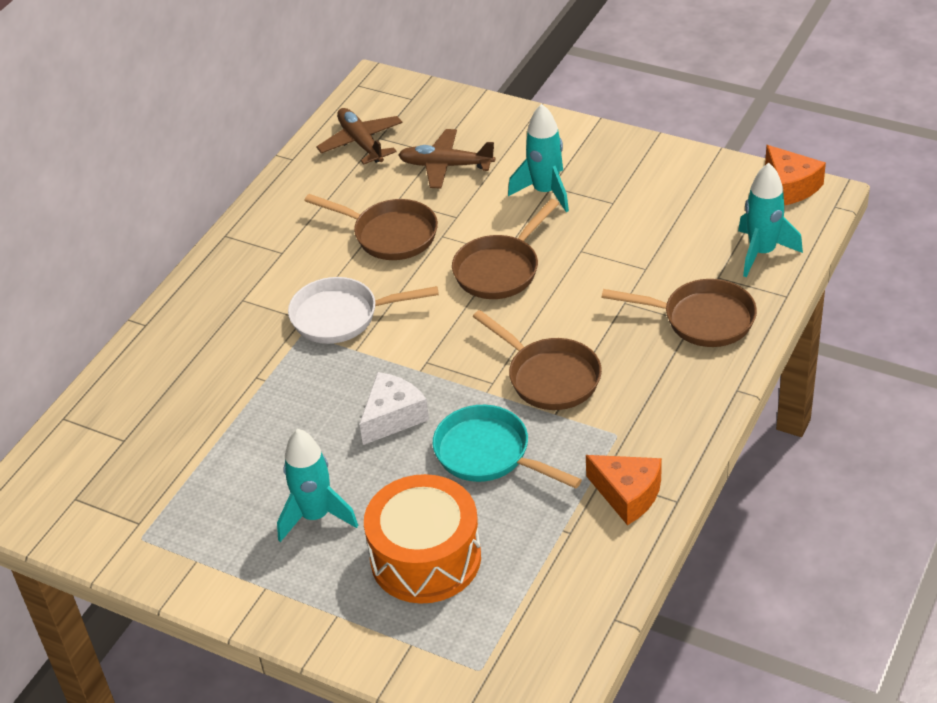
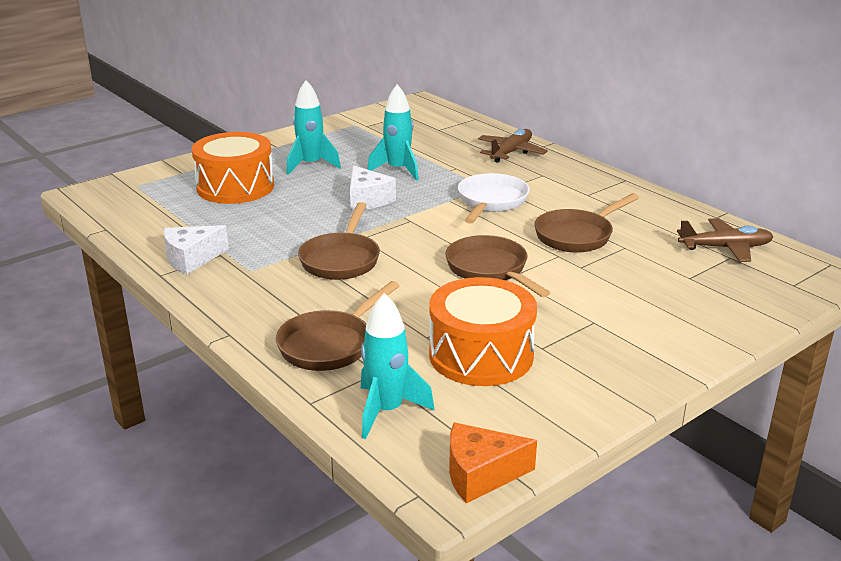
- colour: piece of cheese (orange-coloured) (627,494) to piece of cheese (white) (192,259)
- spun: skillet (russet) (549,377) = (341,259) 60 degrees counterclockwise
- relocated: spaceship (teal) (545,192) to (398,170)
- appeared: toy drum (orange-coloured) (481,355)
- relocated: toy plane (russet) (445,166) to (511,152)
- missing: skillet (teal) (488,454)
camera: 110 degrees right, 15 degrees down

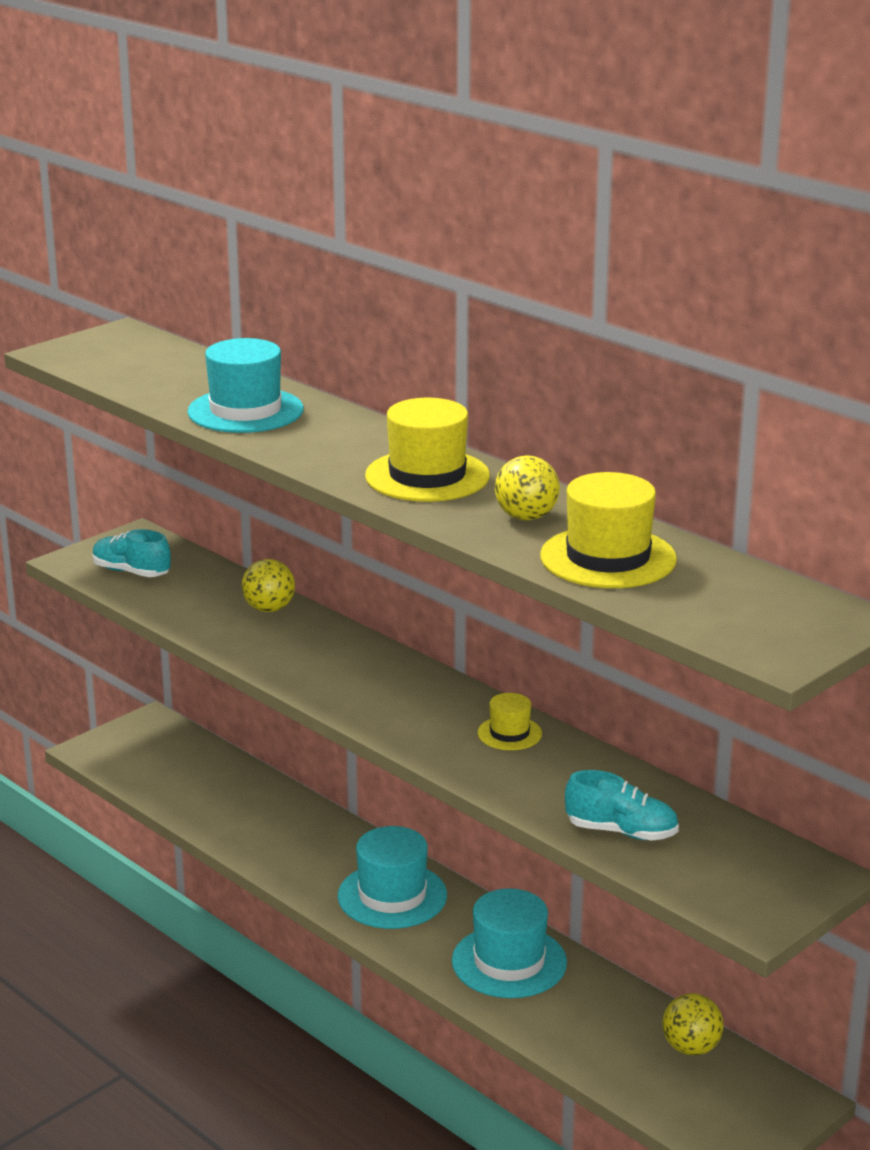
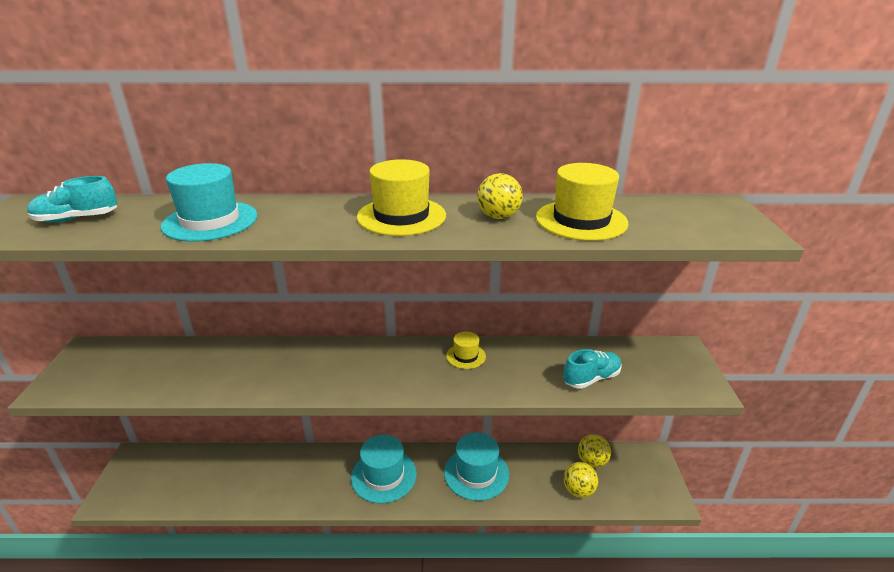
- relocated: shoe (teal) (131,572) to (77,219)
- relocated: play ball (yellow) (269,609) to (578,490)
camera: 45 degrees left, 5 degrees up

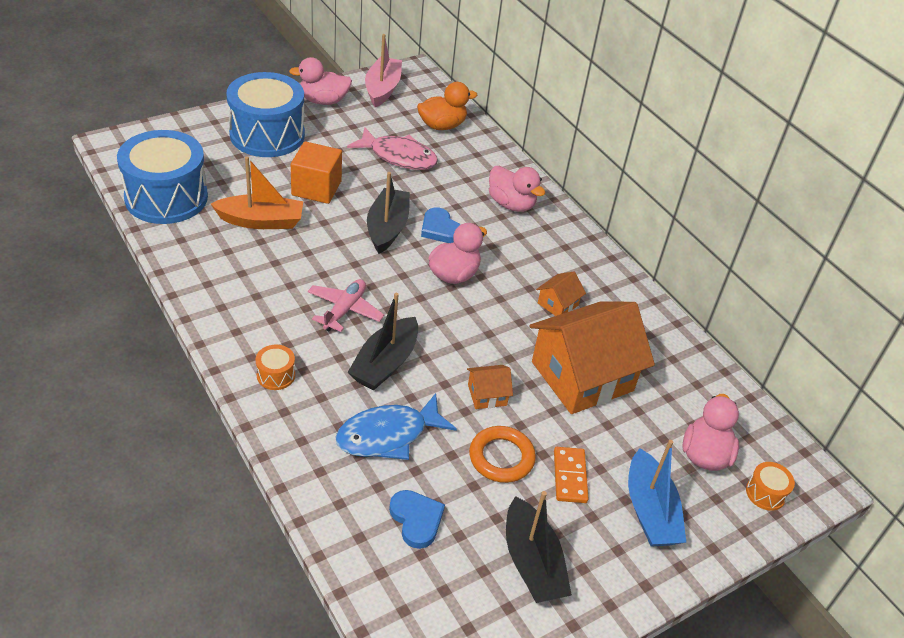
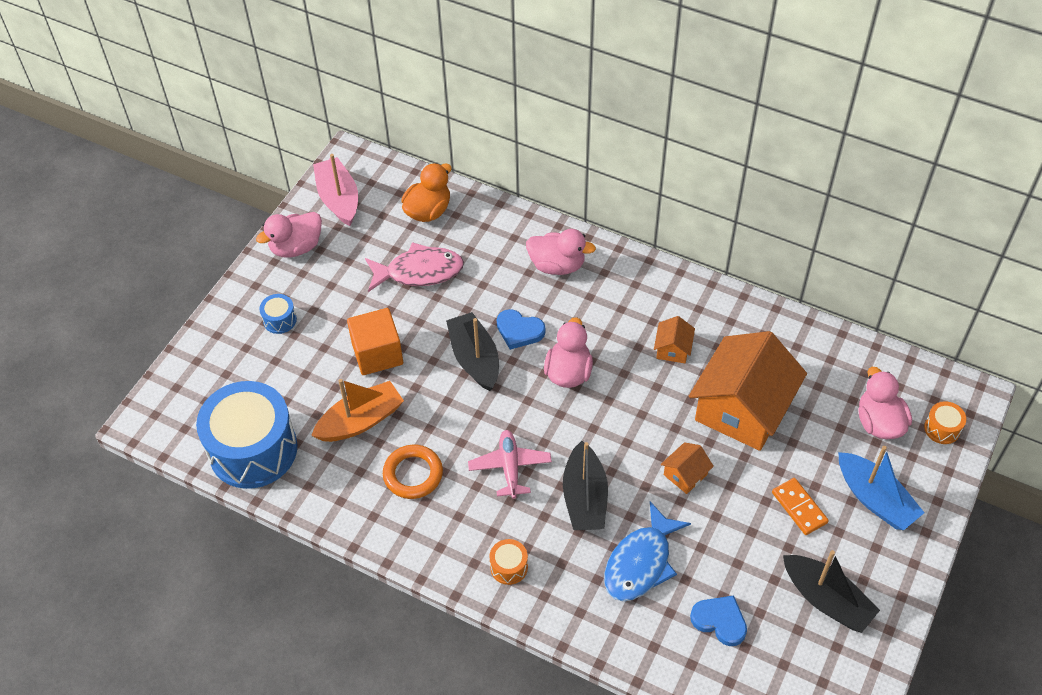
- size: toy drum (cobalt) (267,135) = (280,320) x0.40
- relocated: hoop (orange-coloured) (501,457) to (413,474)
camera: 25 degrees left, 10 degrees up

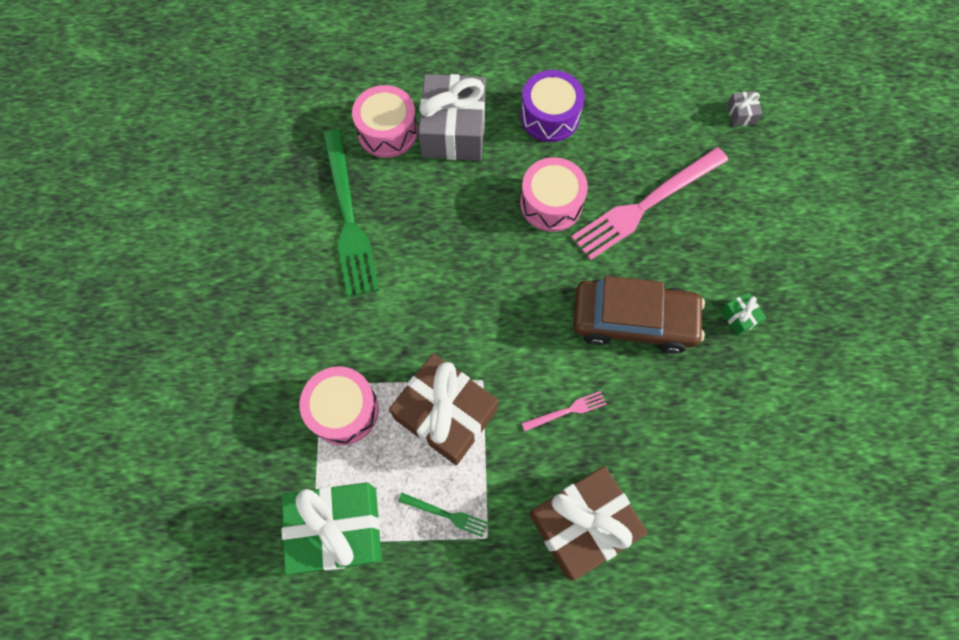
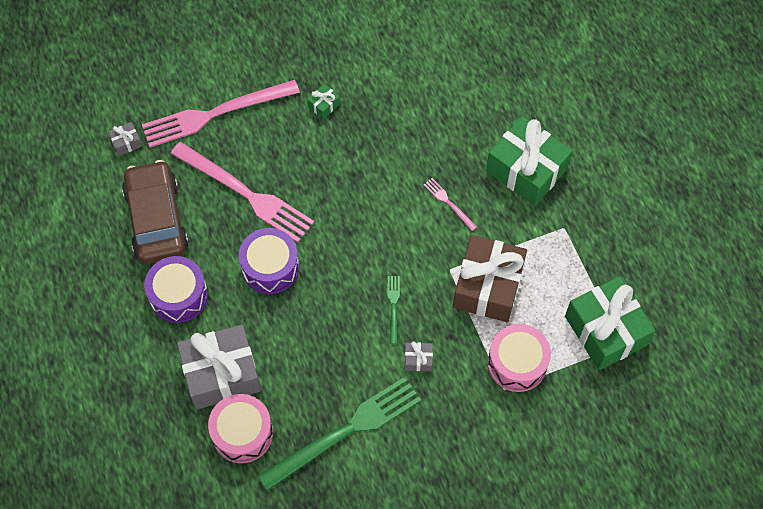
- relocated: car (russet) (633,320) to (156,219)
- appeared: fork (rosy) (215,114)
- colour: toy drum (rosy) (551,203) to toy drum (violet) (270,267)
- relocated: fork (green) (446,514) to (393,306)
- appeared: gift (grey) (418,359)
- colour: gift (russet) (582,524) to gift (green) (526,170)
camera: 110 degrees left, 5 degrees down

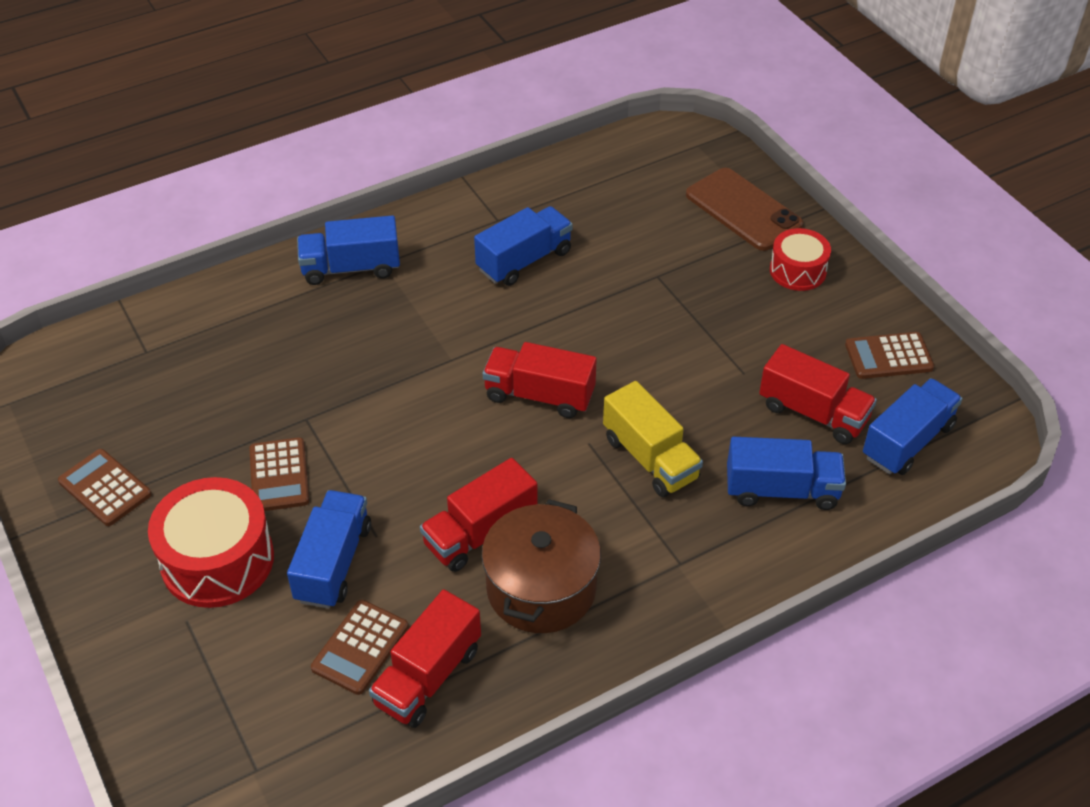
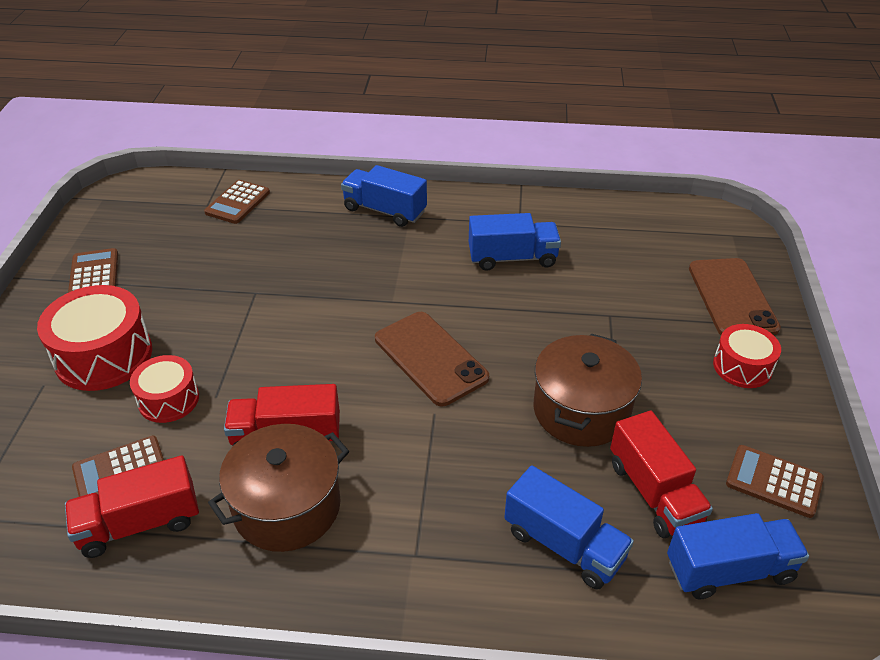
- exchanged: lorry (cobalt) (333,563) to toy drum (red) (168,399)
- relocated: calculator (russet) (279,475) to (237,202)
- exchanged: lorry (red) (539,395) to smartphone (russet) (430,358)
- appeared: pot (russet) (581,410)
- missing: lorry (yellow) (650,458)
camera: 35 degrees right, 5 degrees down

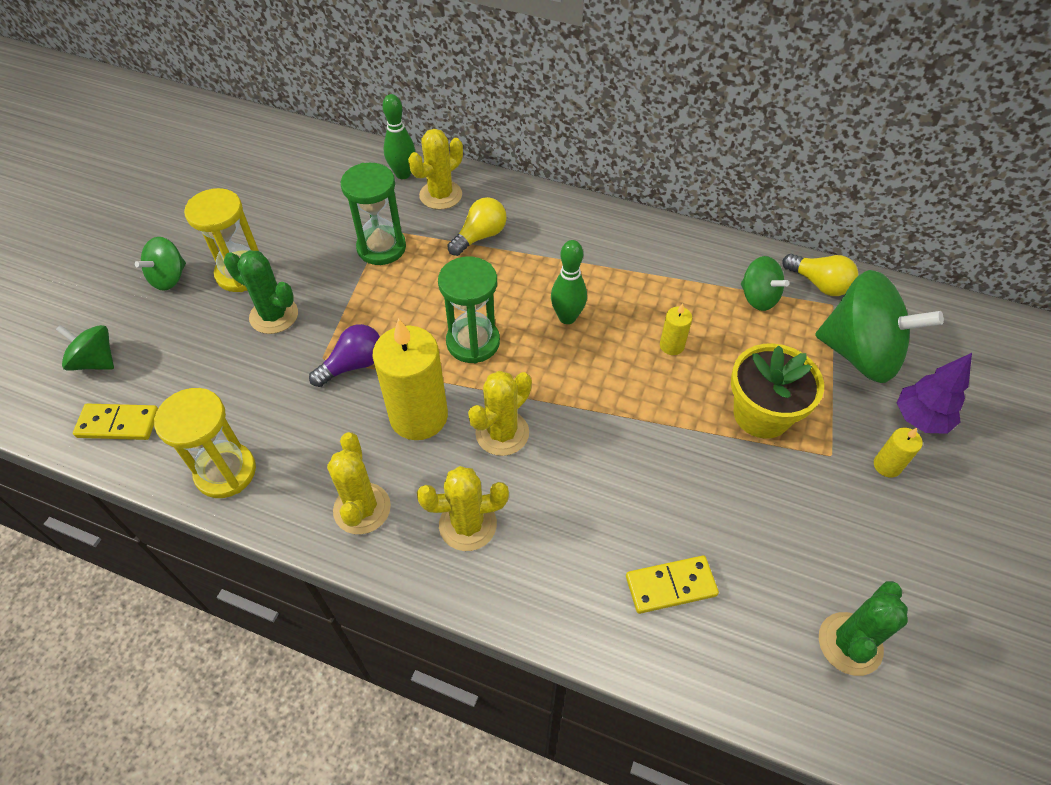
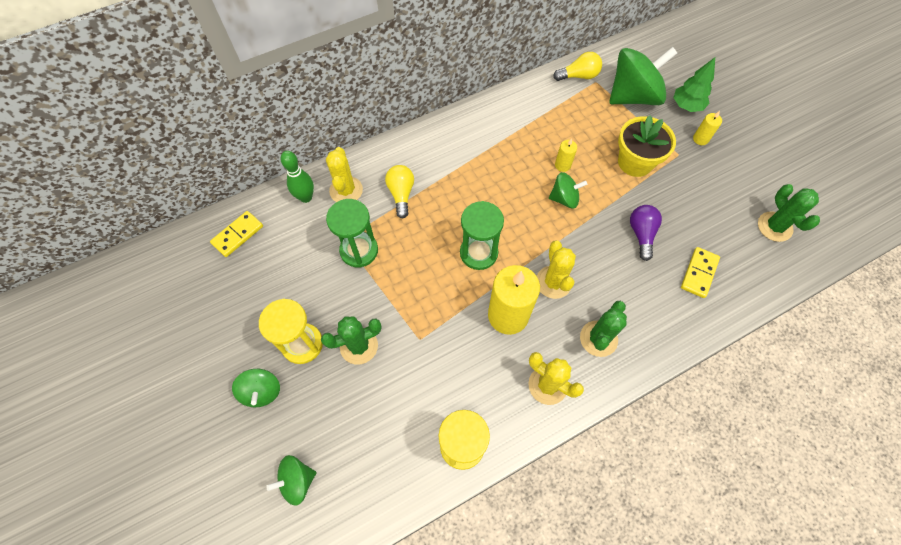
- relocated: domino piece (yellow) (118,424) to (238,235)
- relocated: spinning top (green) (758,297) to (564,198)
- colour: prickly plant (yellow) (467,525) to prickly plant (green) (598,338)
- relocated: light bulb (violet) (353,365) to (641,234)
- colour: fir tree (violet) (920,419) to fir tree (green) (686,106)
- missing: tenpin (green) (567,317)
camera: 50 degrees left, 10 degrees up

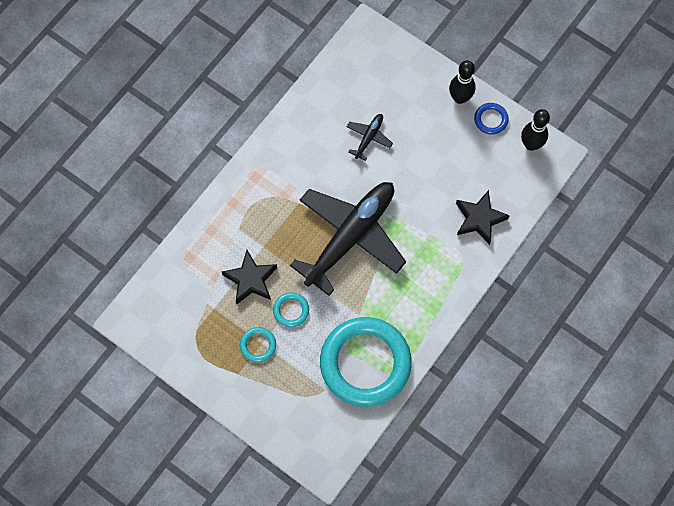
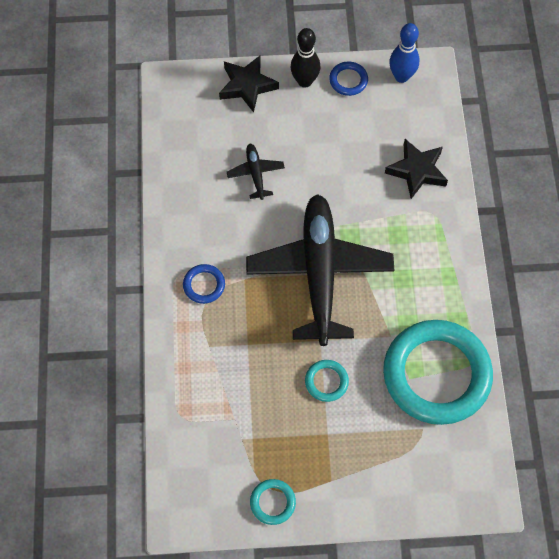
- appeared: hoop (cobalt) (204,285)
- relocated: star (black) (251,280) to (247,86)
- relocated: hoop (teal) (258,345) to (272,502)
- colour: tenpin (black) (531,144) to tenpin (cobalt) (401,76)
camera: 40 degrees left, 5 degrees down

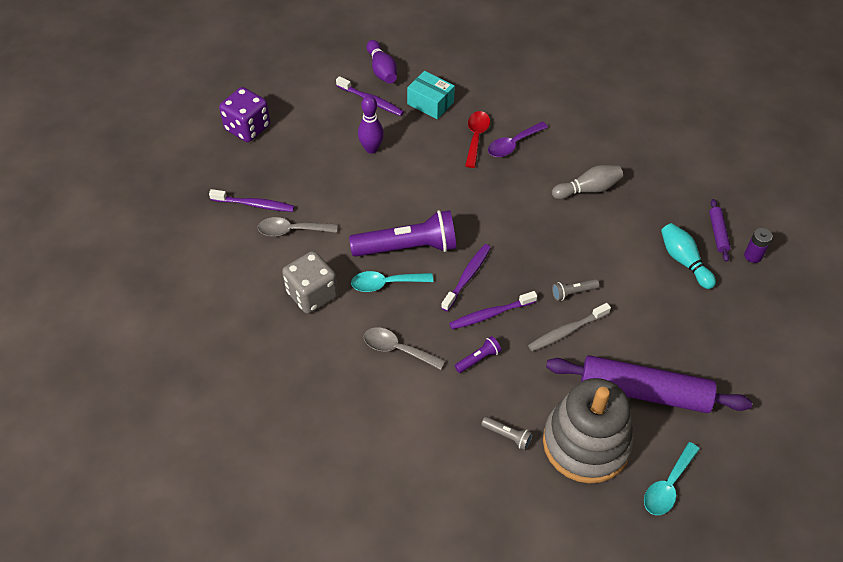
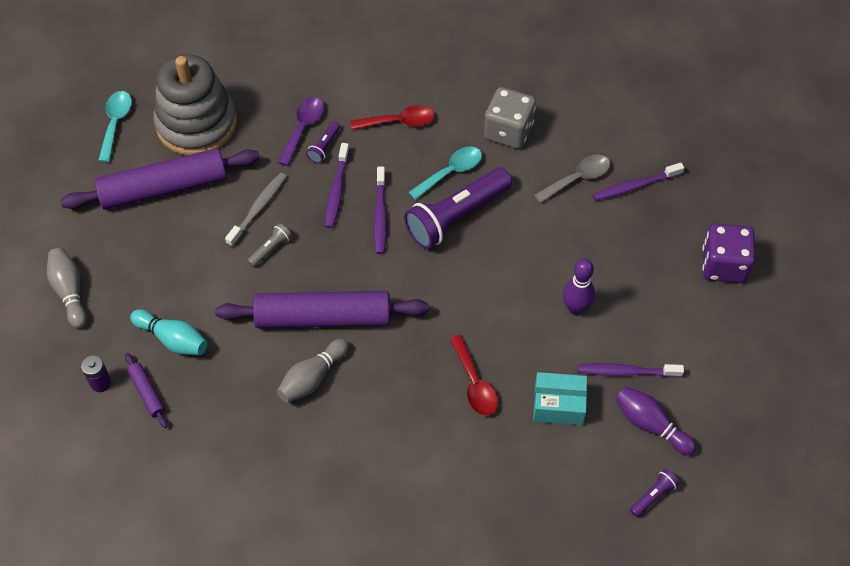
- appeared: tenpin (grey) (70,292)
- appeared: dough roller (violet) (323,318)
- relocated: teaspoon (violet) (513,144) to (303,128)
- spun: dental brush (violet) (490,314) = (337,190) 150 degrees clockwise
- colour: teaspoon (grey) (397,349) to teaspoon (red) (399,122)
- appeared: flashlight (violet) (653,496)
- missing: flashlight (grey) (507,436)
camera: 150 degrees right, 5 degrees up

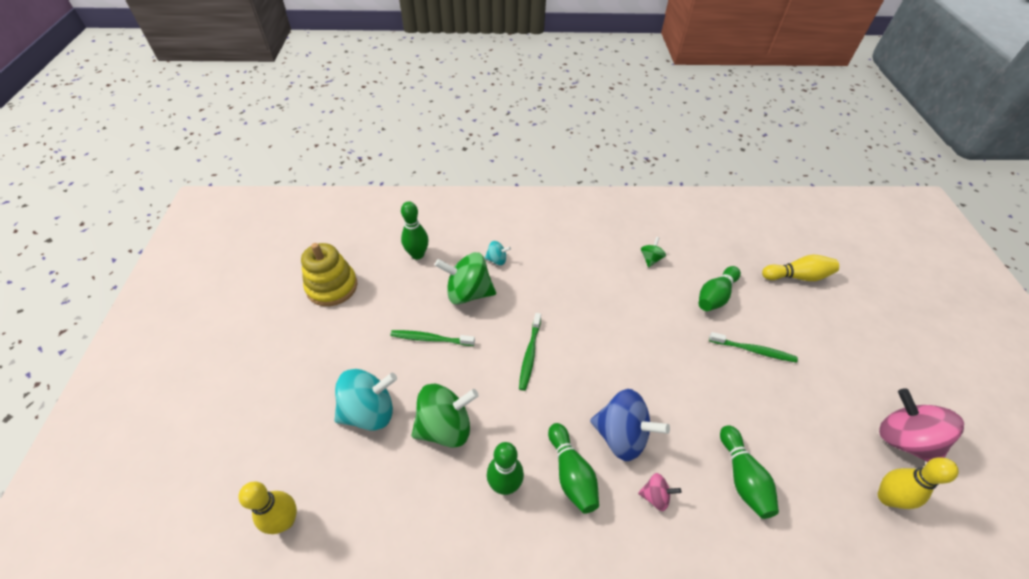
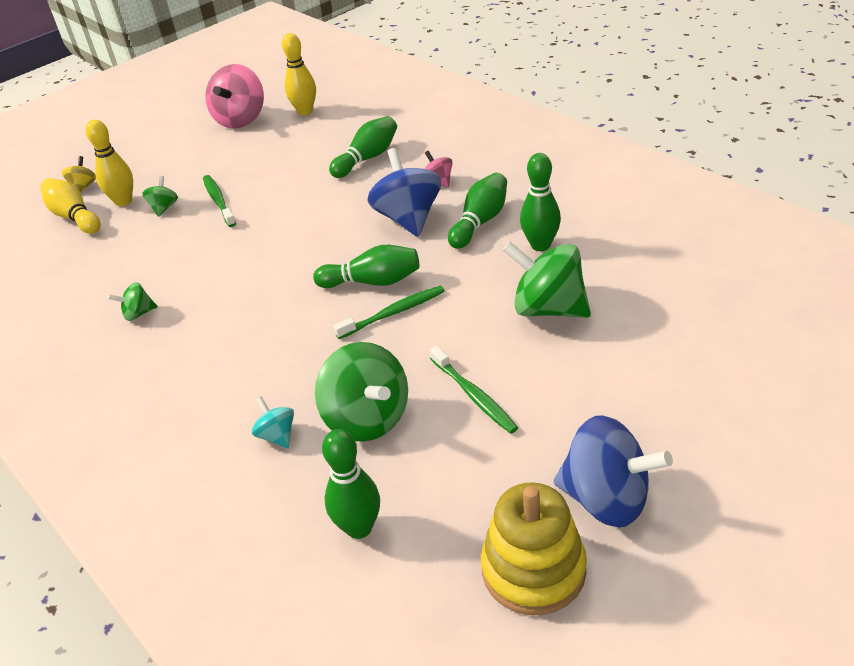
- appeared: spinning top (yellow) (83,187)
- relocated: tenpin (yellow) (285,520) to (123,201)
- appeared: spinning top (green) (164,208)
- relocated: tenpin (green) (715,296) to (373,282)
- appeared: spinning top (cobalt) (606,499)
- missing: spinning top (teal) (369,411)
camera: 125 degrees left, 10 degrees down

